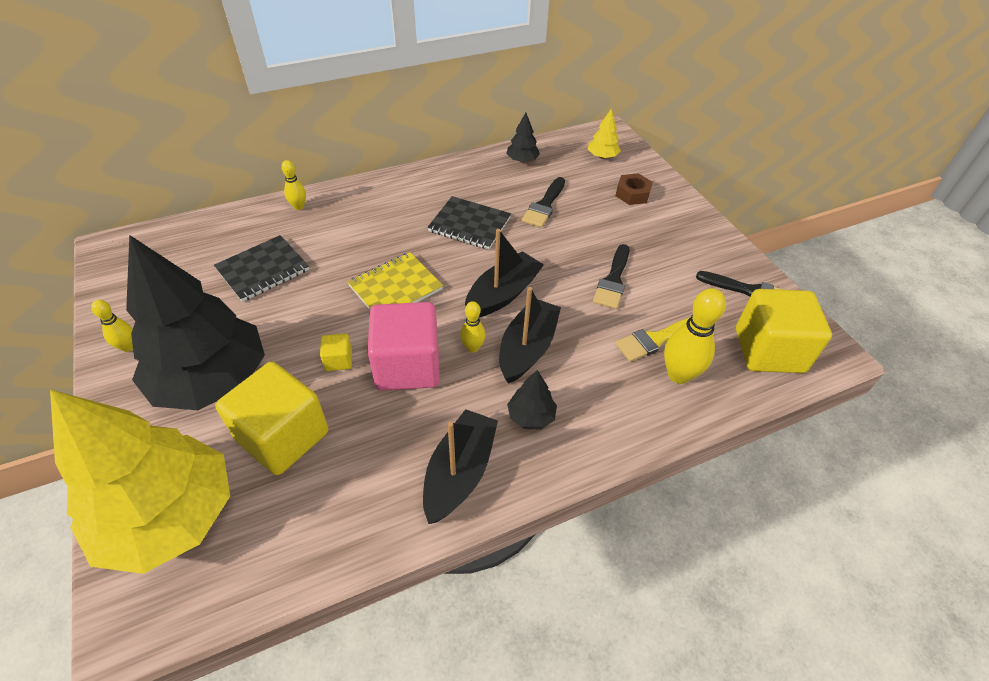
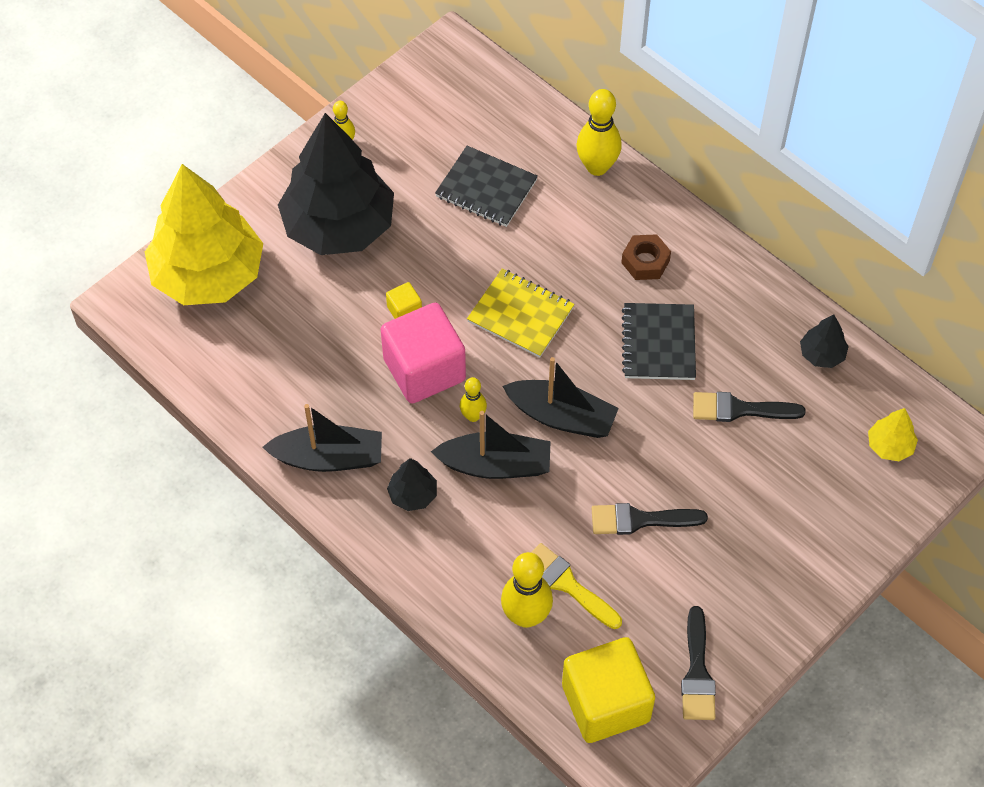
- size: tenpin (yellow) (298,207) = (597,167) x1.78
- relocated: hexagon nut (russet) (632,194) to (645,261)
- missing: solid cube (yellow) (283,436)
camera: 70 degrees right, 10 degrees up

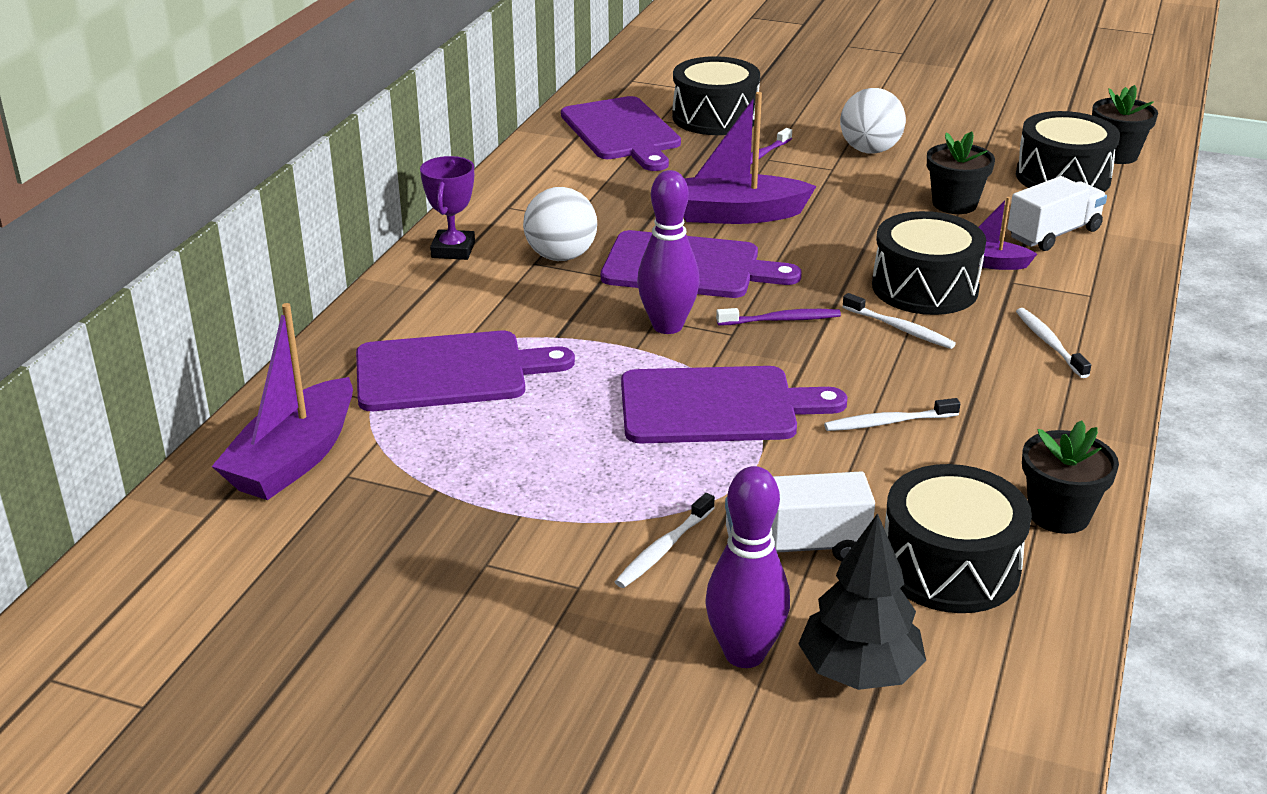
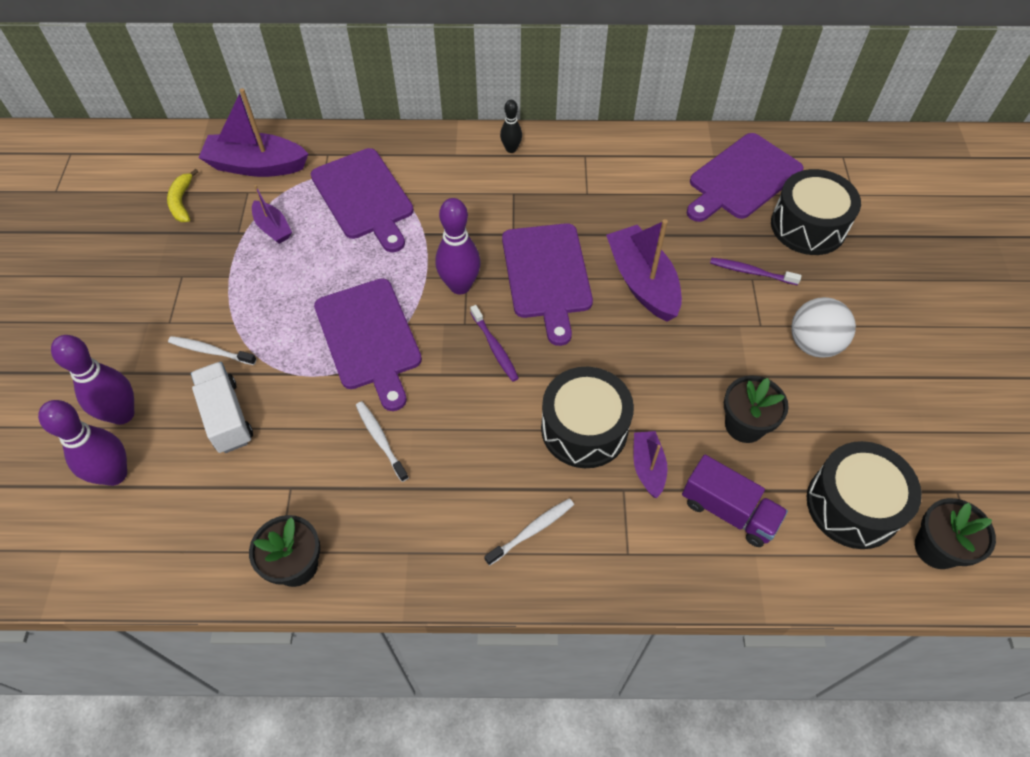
- exchanged: fir tree (black) (859,671) to tenpin (violet) (114,474)
- appeared: banana (yellow) (182,202)
- appeared: toy boat (violet) (273,228)
- exchanged: prize cup (violet) (453,250) to tenpin (black) (511,149)
- colour: lorry (white) (1053,234) to lorry (violet) (728,511)
- missing: play ball (white) (561,256)
- missing: dental brush (white) (900,328)
- missing: toy drum (black) (950,566)
camera: 70 degrees right, 25 degrees up

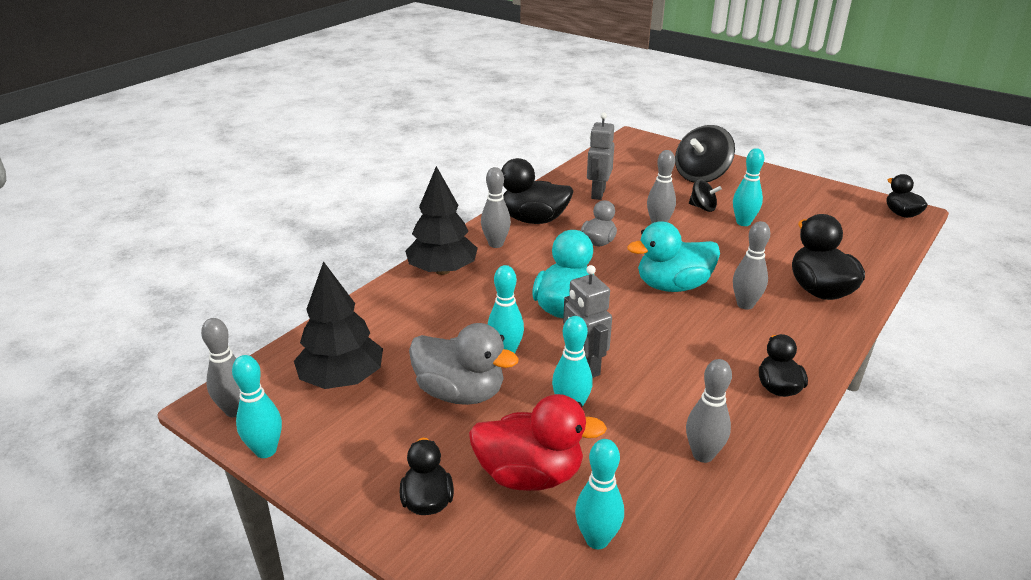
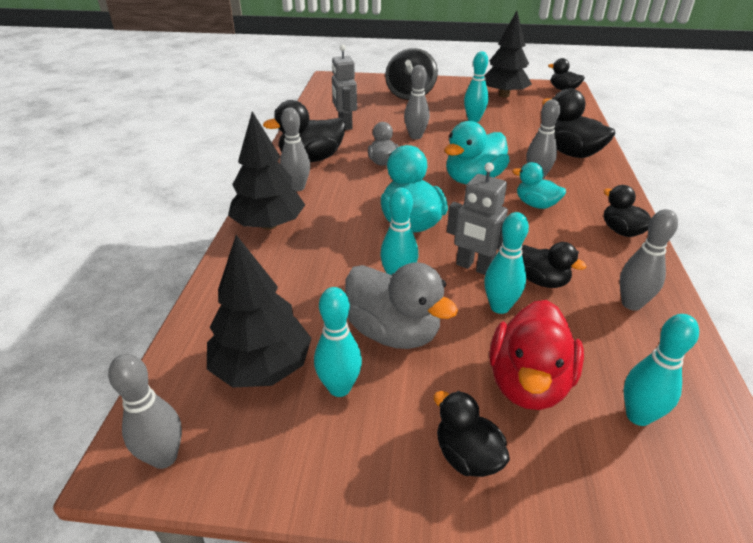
- relocated: tenpin (teal) (266,450) to (339,388)
- spun: duck (grey) (460,393) = (394,332) 45 degrees clockwise
- appeared: fir tree (black) (504,95)
- spun: duck (red) (530,475) = (528,383) 135 degrees clockwise
- appeared: duck (teal) (536,204)
- appeared: duck (black) (542,281)
- missing: spinning top (black) (702,208)
camera: 30 degrees left, 5 degrees up

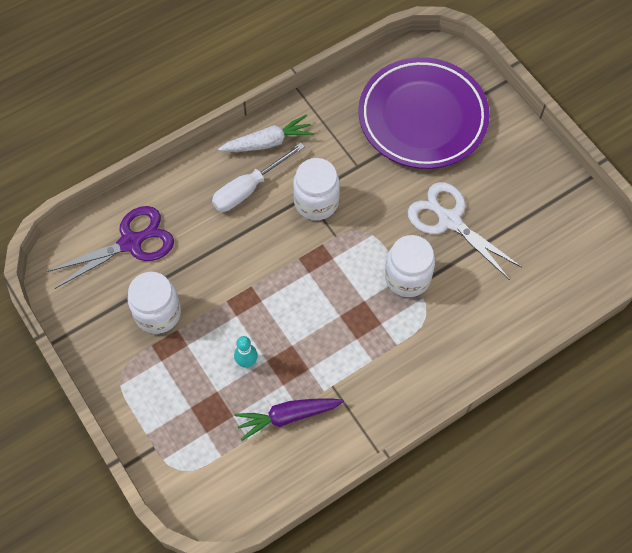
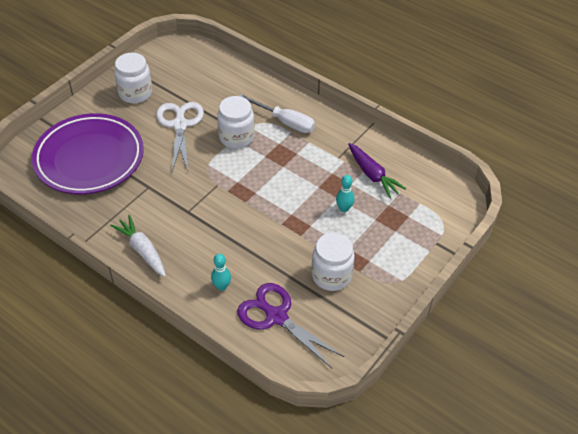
- relocated: preserve jar (white) (316,202) to (135,93)
- spun: shears (white) (449,220) = (180,125) 150 degrees clockwise
- appeared: tenpin (teal) (221,286)
- relocated: hand screwdriver (white) (248,188) to (285,122)
camera: 110 degrees left, 15 degrees down

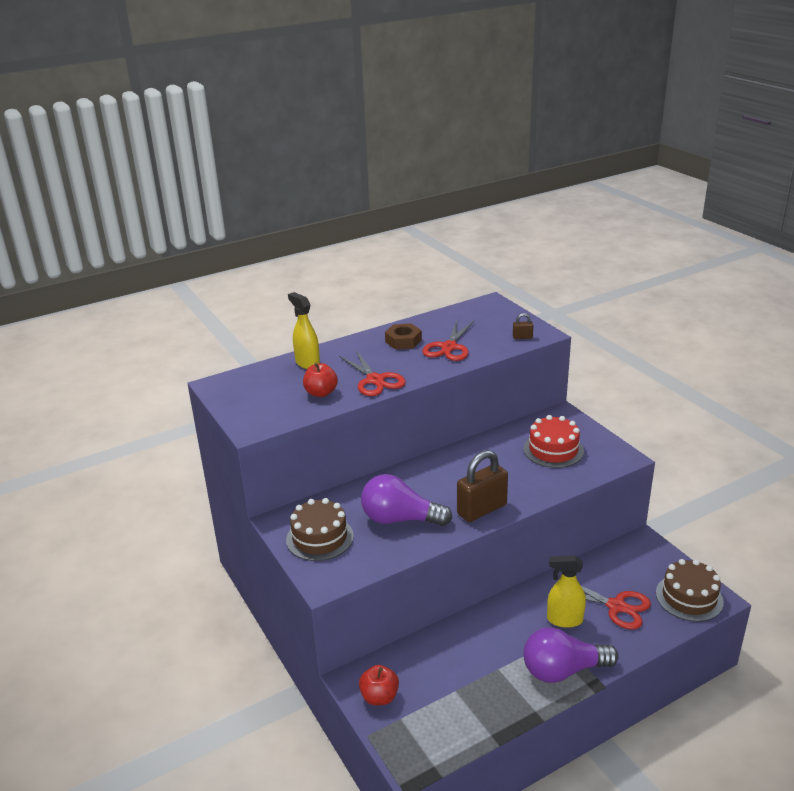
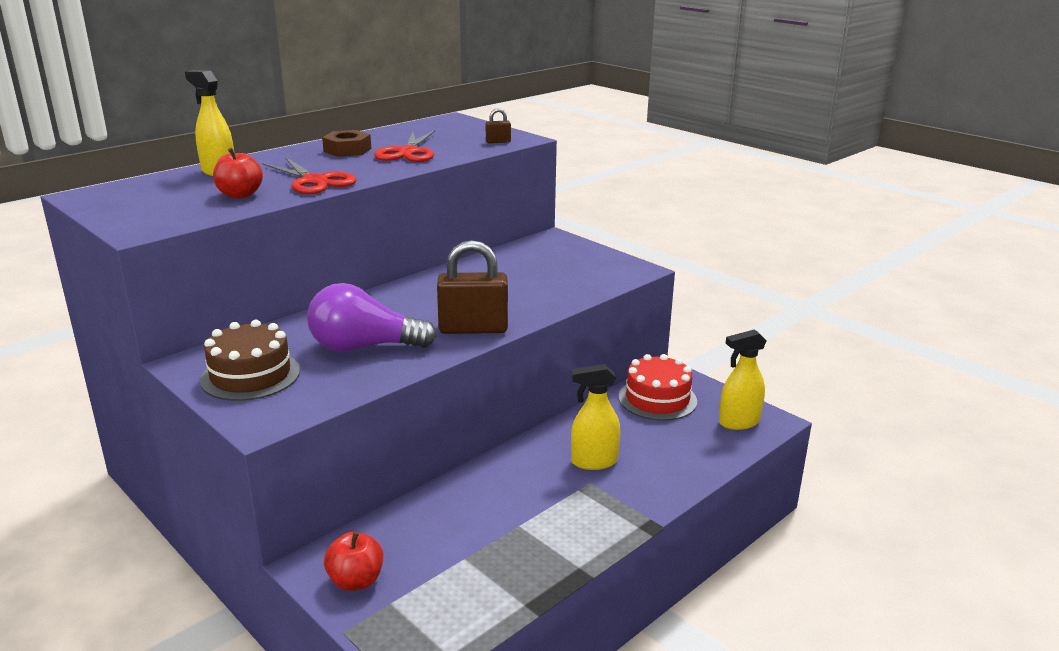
- spun: small lock (russet) (482,509) = (473,329) 45 degrees clockwise
- relocated: gateau (red) (553,450) to (657,399)
- exchanged: gateau (russet) (689,597) to sprayer (yellow) (738,422)
- missing: light bulb (violet) (562,670)
- missing: shears (red) (617,606)
camera: 15 degrees left, 5 degrees down

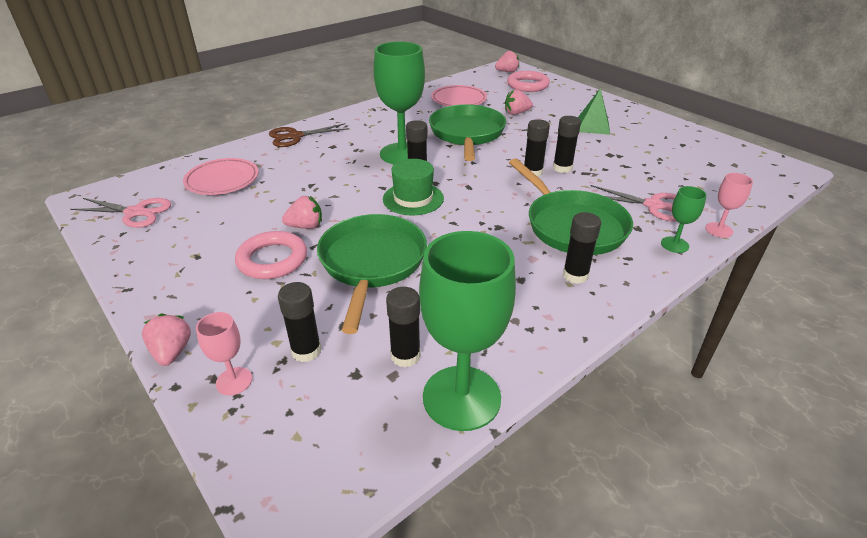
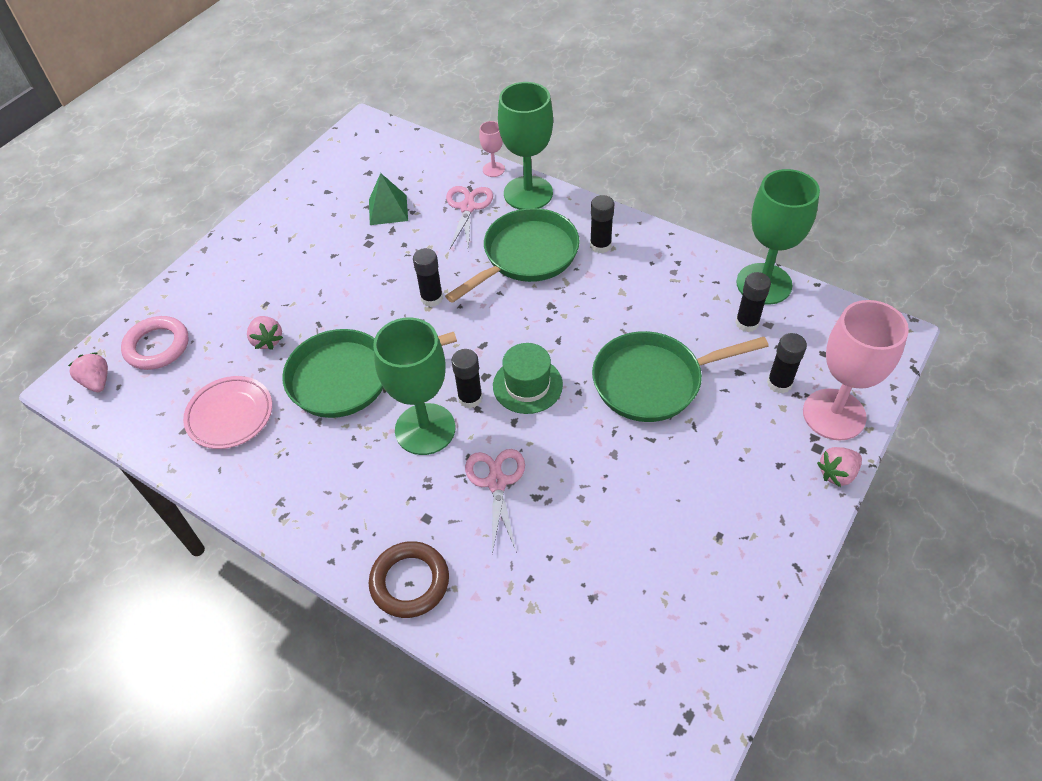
- relocated: pyramid shape (green) (593,126) to (388,210)
- exchanged: shears (russet) (295,136) to hoop (russet) (410,582)
- relocated: shears (rosy) (136,213) to (497,482)
- size: chalice (green) (674,245) = (528,193) x2.17
- size: chalice (rosy) (234,381) = (834,414) x2.17
- missing: plate (rosy) (222,180)
- missing: hoop (rosy) (272,259)
- missing: toy strawberry (rosy) (305,226)
- missing: glue stick (black) (562,168)
camera: 105 degrees left, 15 degrees up

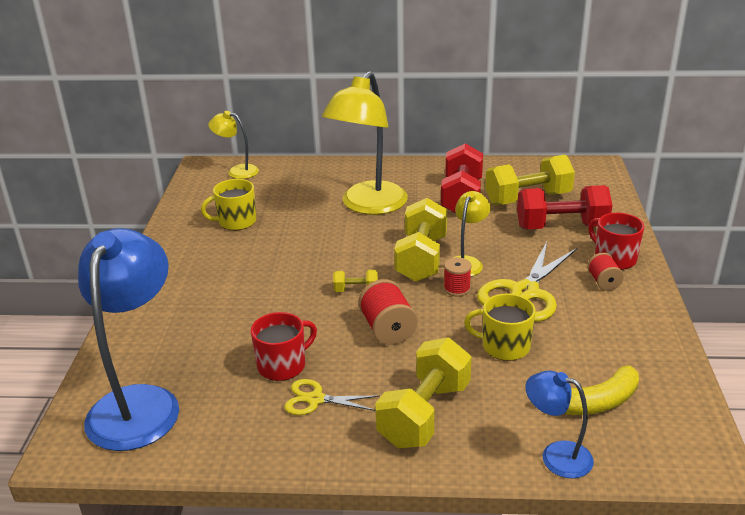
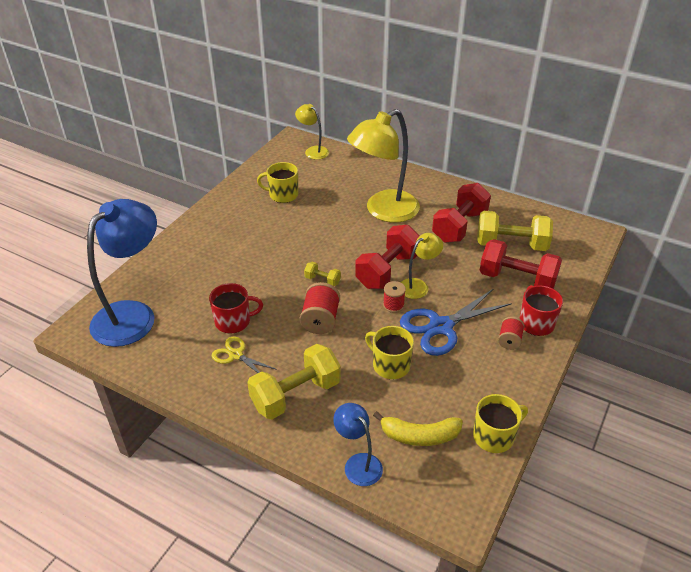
- colour: dumbbell (yellow) (421,259) to dumbbell (red) (387,270)
- colour: shears (yellow) (525,292) to shears (cobalt) (441,327)
- appeared: mug (yellow) (494,436)
camera: 25 degrees right, 10 degrees up

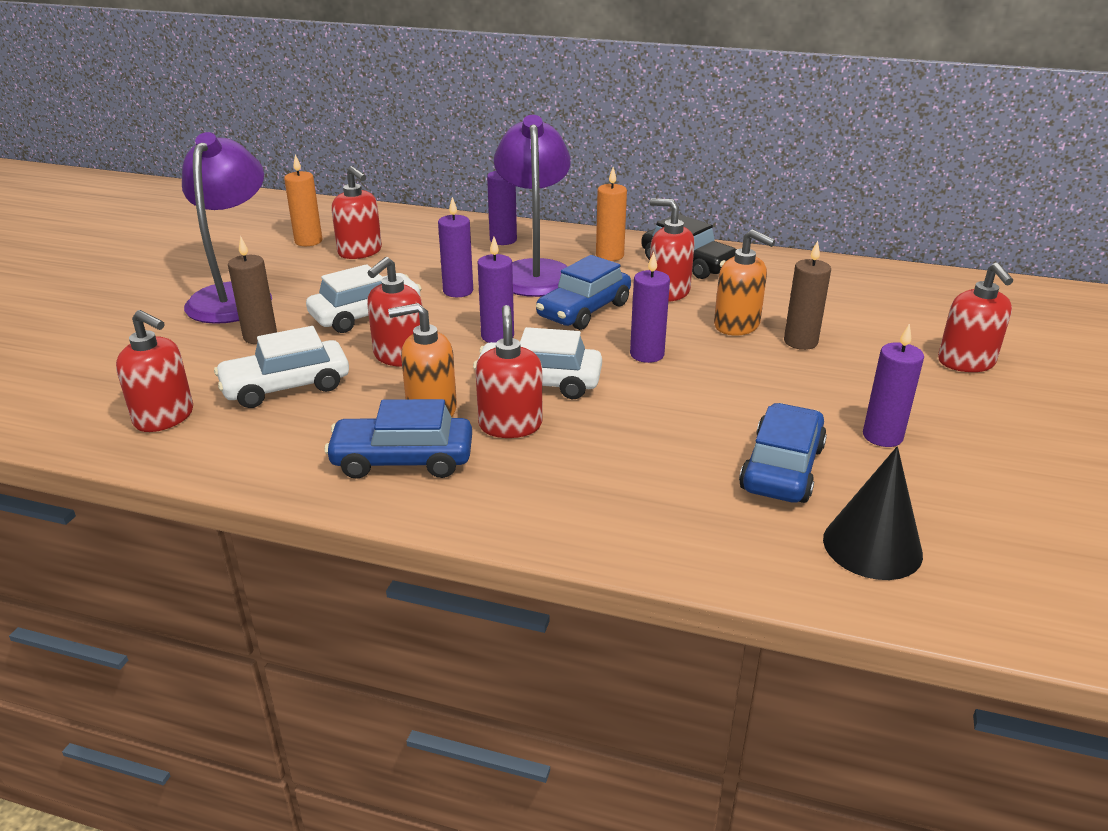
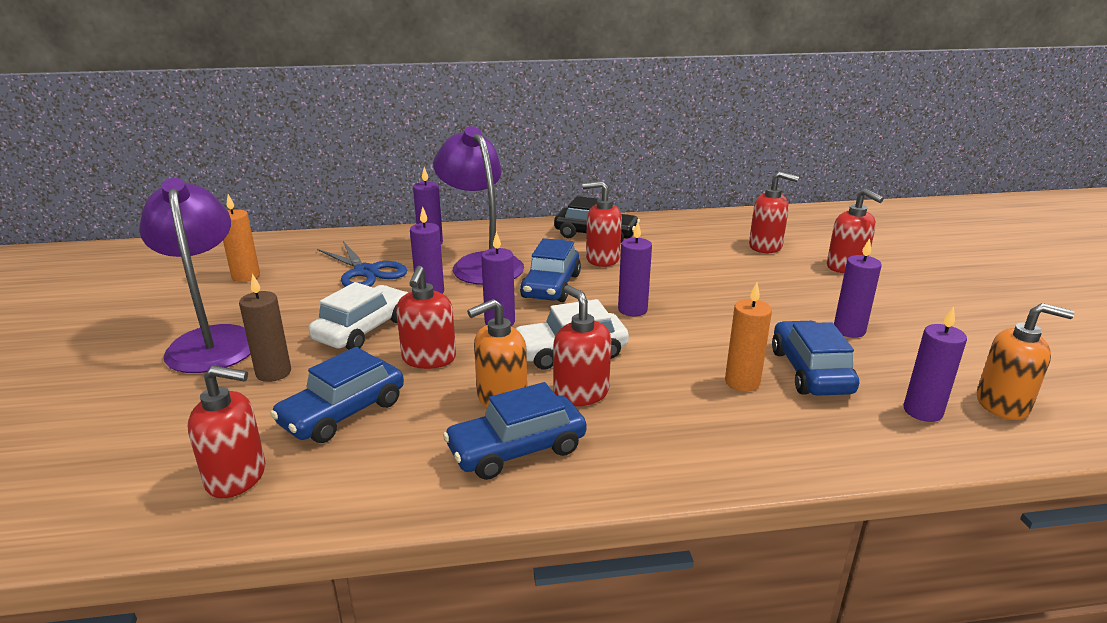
- colour: car (white) (286,387) to car (cobalt) (343,413)
- appeared: shears (cobalt) (366,272)
- relocated: wax candle (orange-coloured) (609,255) to (742,382)
- relocated: soap pump (red) (360,252) to (765,246)
- exchanged: cone shape (black) (872,546) to wax candle (violet) (922,411)
- relocated: soap pump (orange-coloured) (737,325) to (1002,404)
- missing: wax candle (russet) (800,342)
camera: 25 degrees left, 5 degrees down

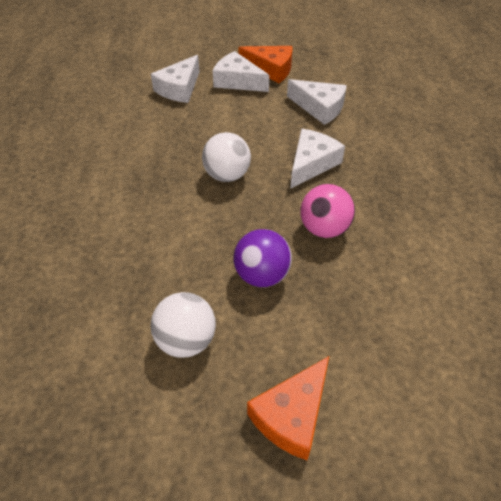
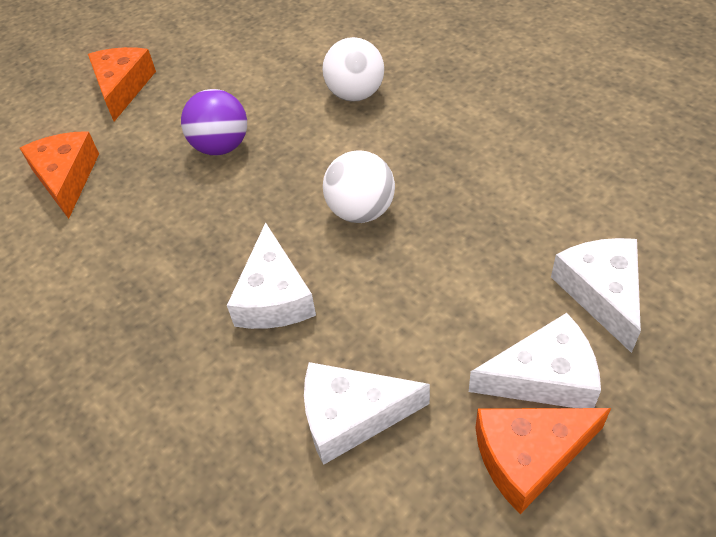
- appeared: piece of cheese (orange-coloured) (66,178)
- relocated: play ball (white) (186,340) to (355,94)
- missing: play ball (rosy) (324,229)
camera: 145 degrees right, 0 degrees up

